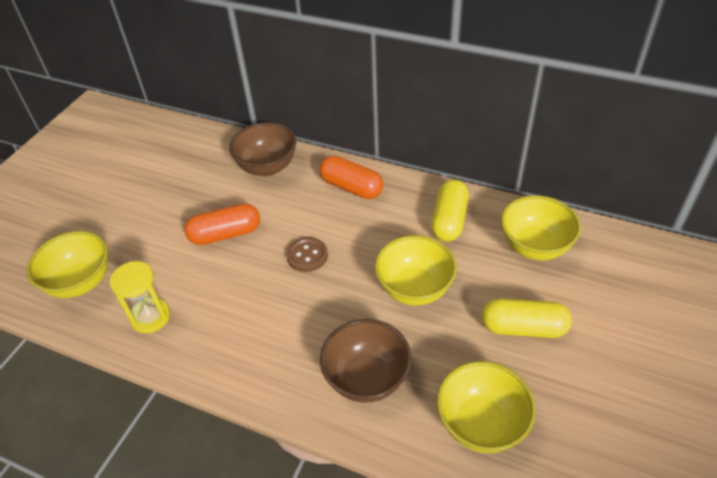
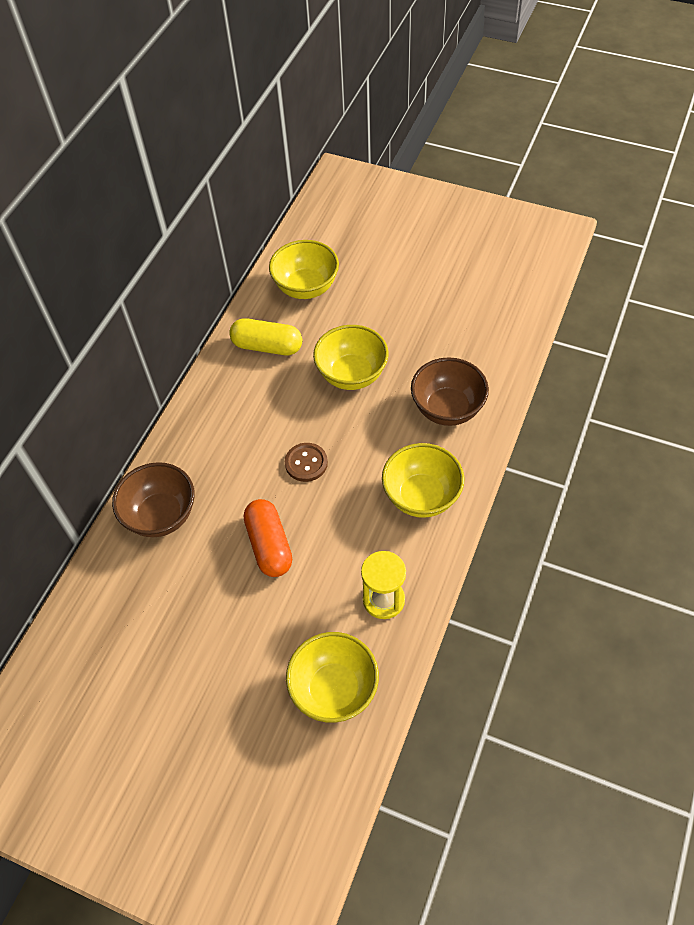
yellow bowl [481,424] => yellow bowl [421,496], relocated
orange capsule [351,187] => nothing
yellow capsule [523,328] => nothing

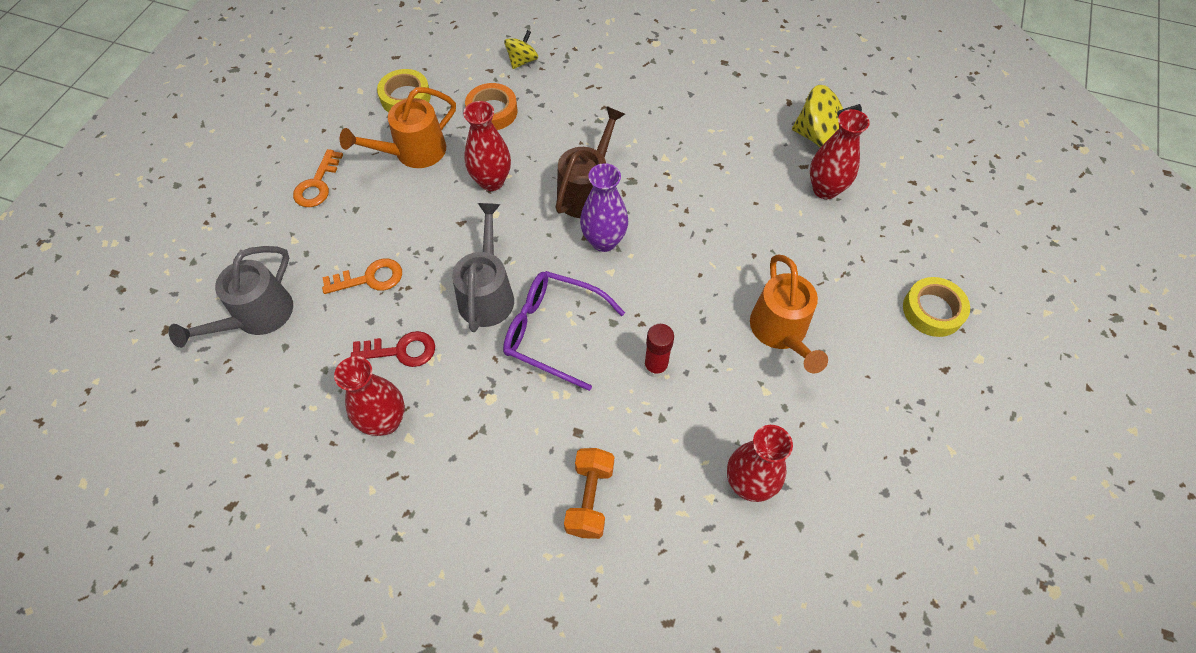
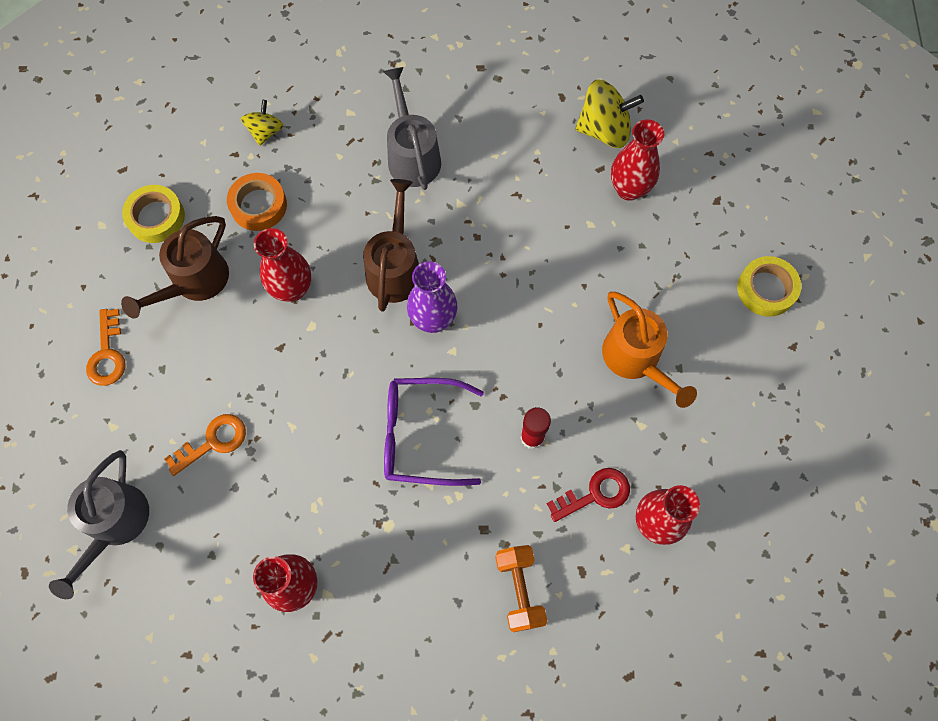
orange watering can [413,152] => brown watering can [194,282]
grey watering can [487,293] => grey watering can [412,155], relocated
red key [401,351] => red key [595,494], relocated

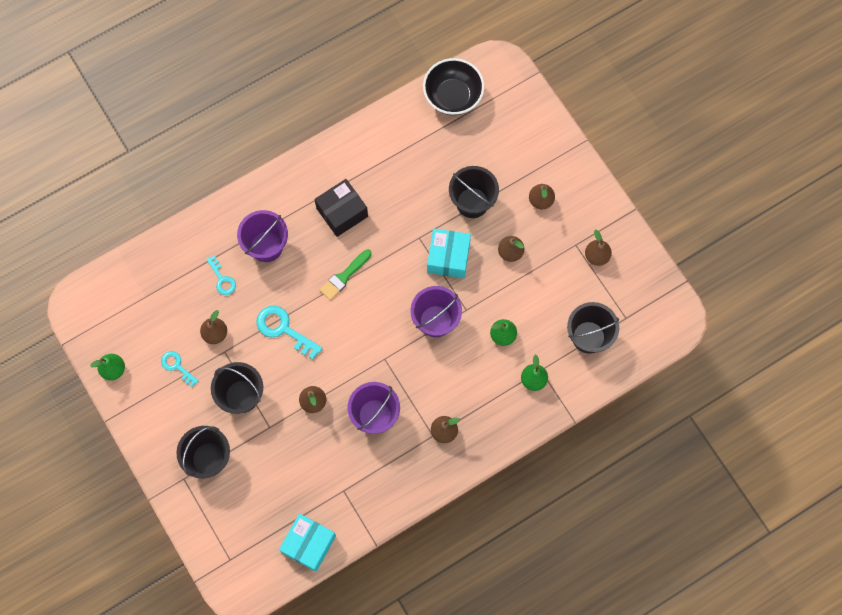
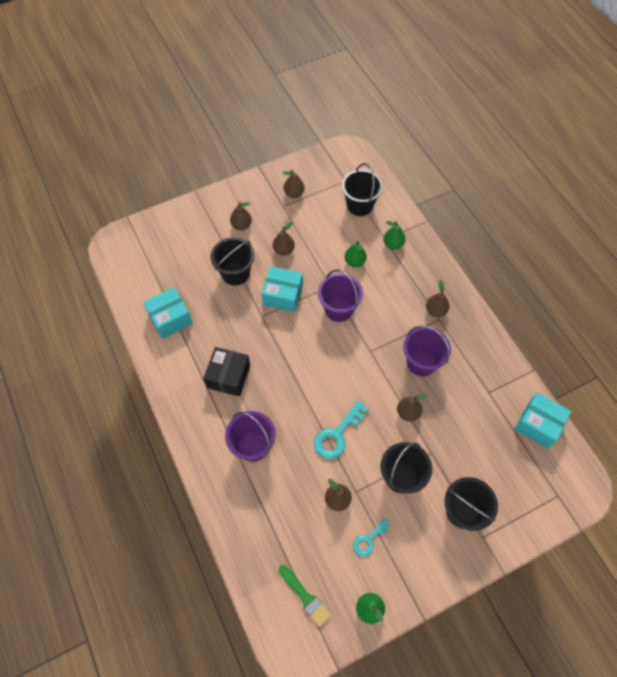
nothing => turquoise box [170,318]
black box [342,212] => black box [228,376], 45 degrees clockwise
green brush [344,276] => green brush [305,597], relocated
turquoise key [222,279] => nothing
black bowl [453,96] => nothing

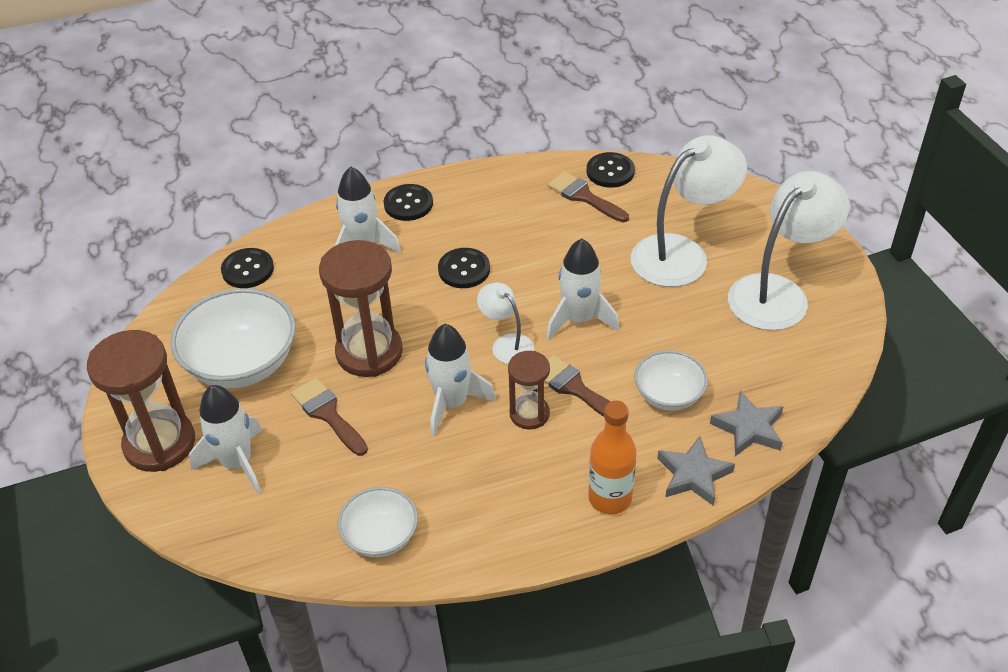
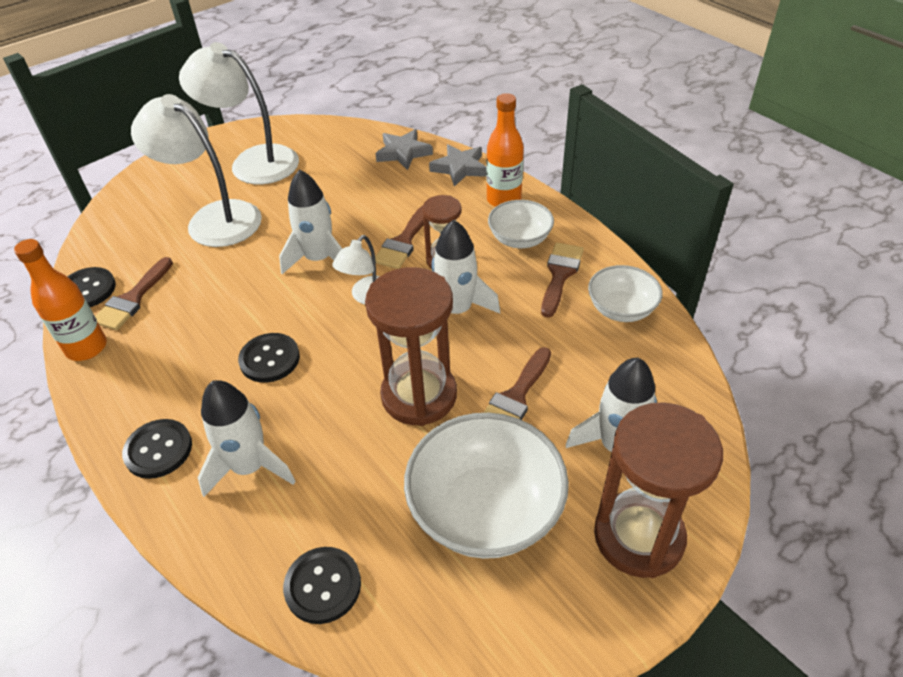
nothing => orange bottle [86,348]
white bowl [668,395] => white bowl [520,239], relocated
nothing => brown brush [560,275]

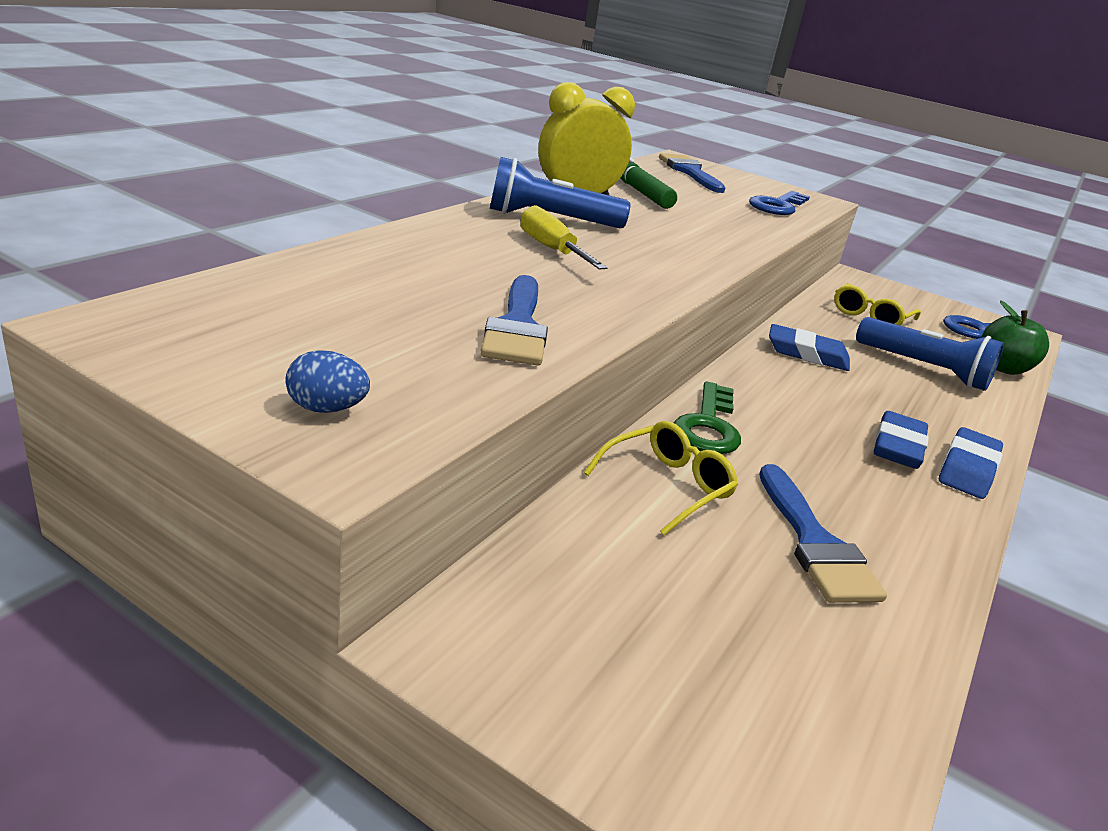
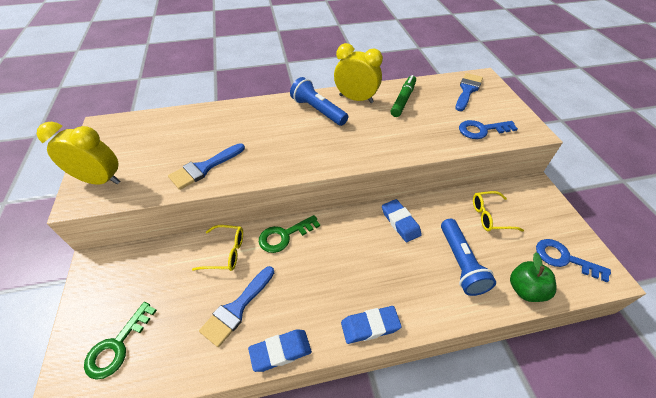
blue egg [326,409] => yellow clock [100,180]
nothing => green key [117,346]
blue eraser [897,447] => blue eraser [280,351], relocated
yellow screwdriver [551,249] => nothing

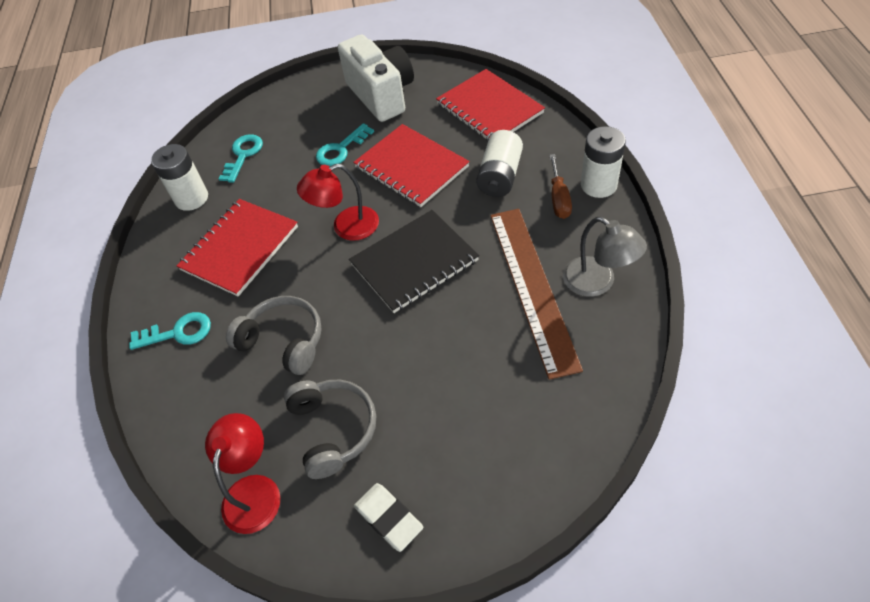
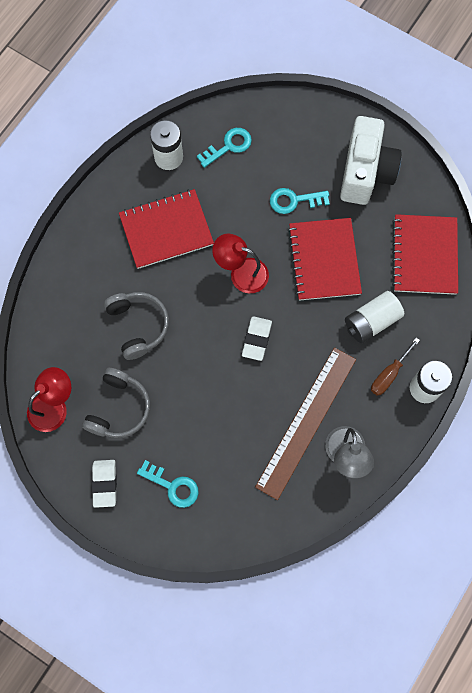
turquoise key [178,333] => turquoise key [172,486], relocated
black notebook [414,262] => white eraser [256,339]

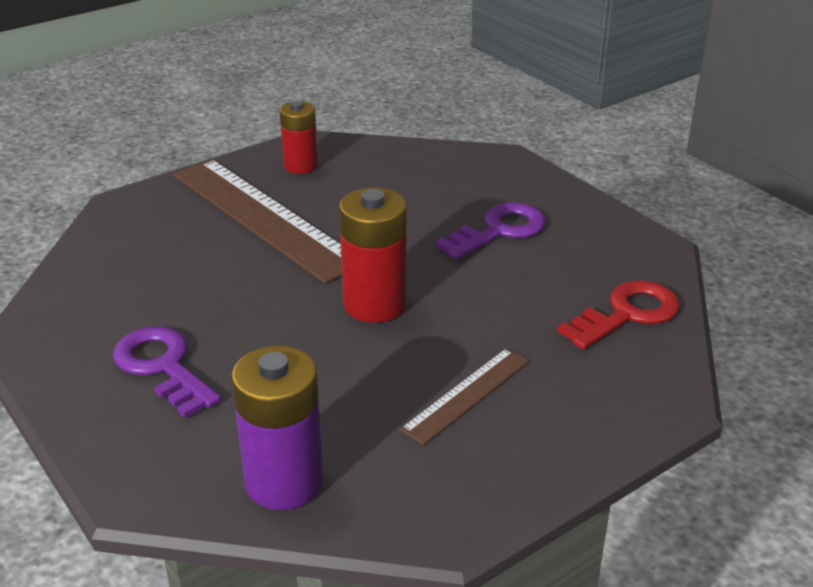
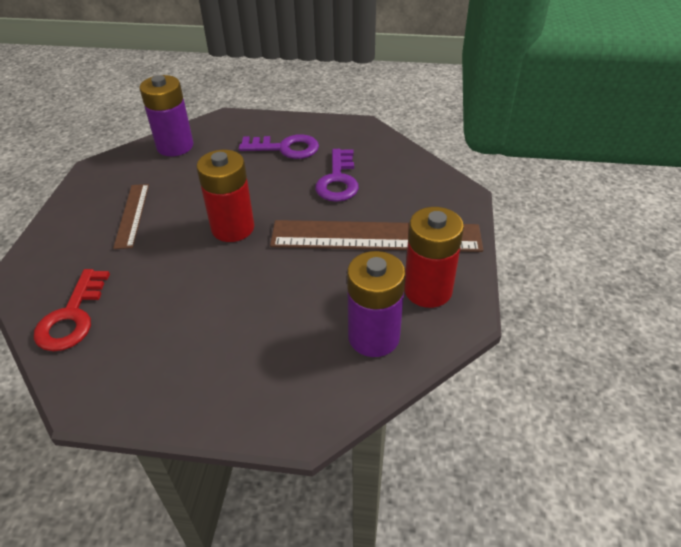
purple key [499,231] => purple key [338,180], relocated
nothing => purple battery [373,337]
red battery [301,166] => red battery [428,290], x1.52

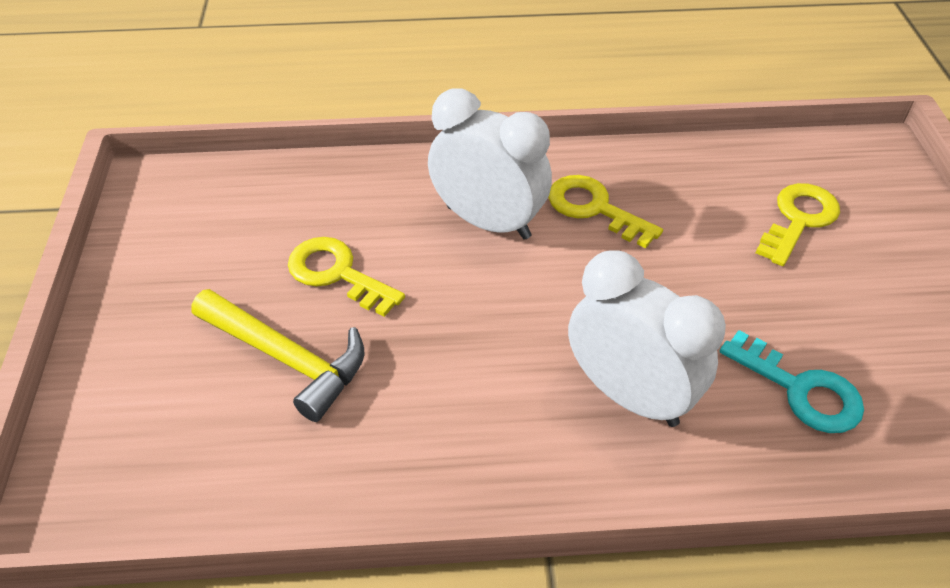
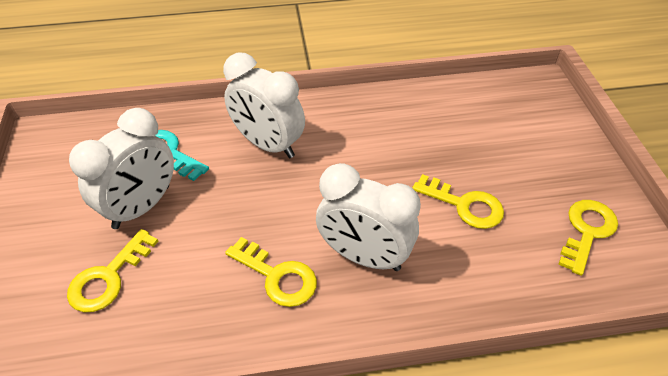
nothing => white clock [142,207]
nothing => yellow key [587,231]
yellow hammer [287,358] => nothing

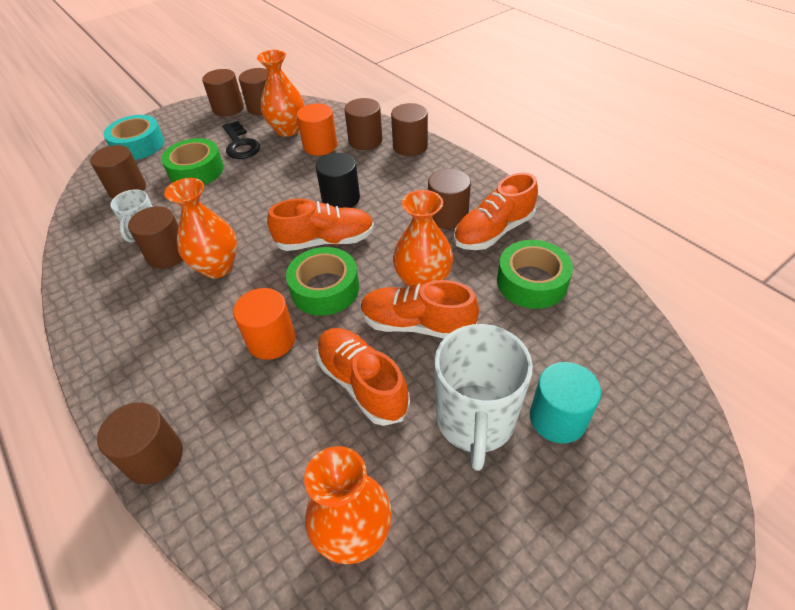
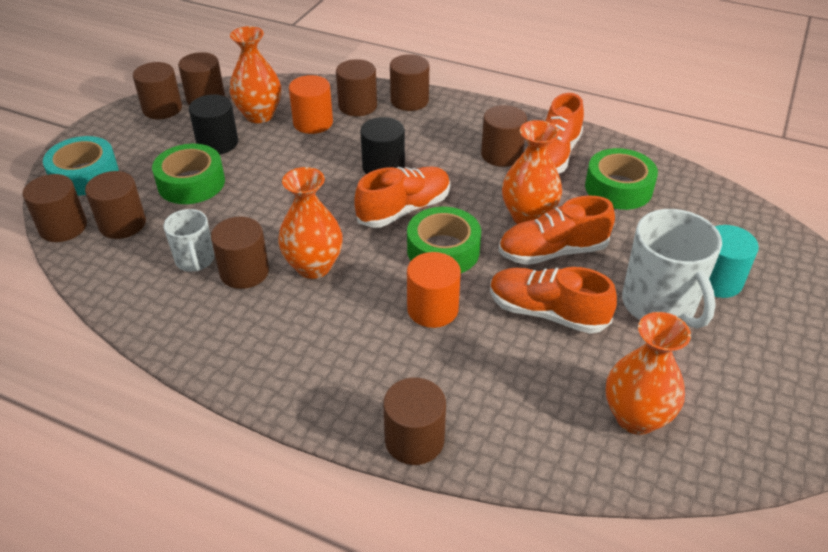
nothing => brown cylinder [63,227]
black key [240,144] => black cylinder [217,143]

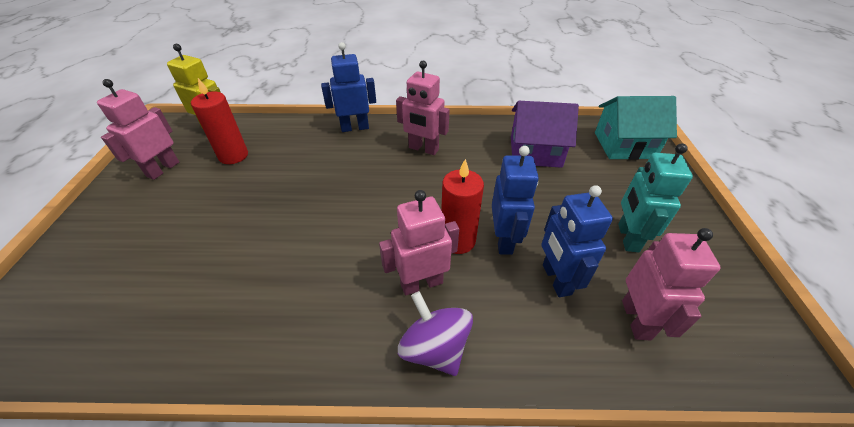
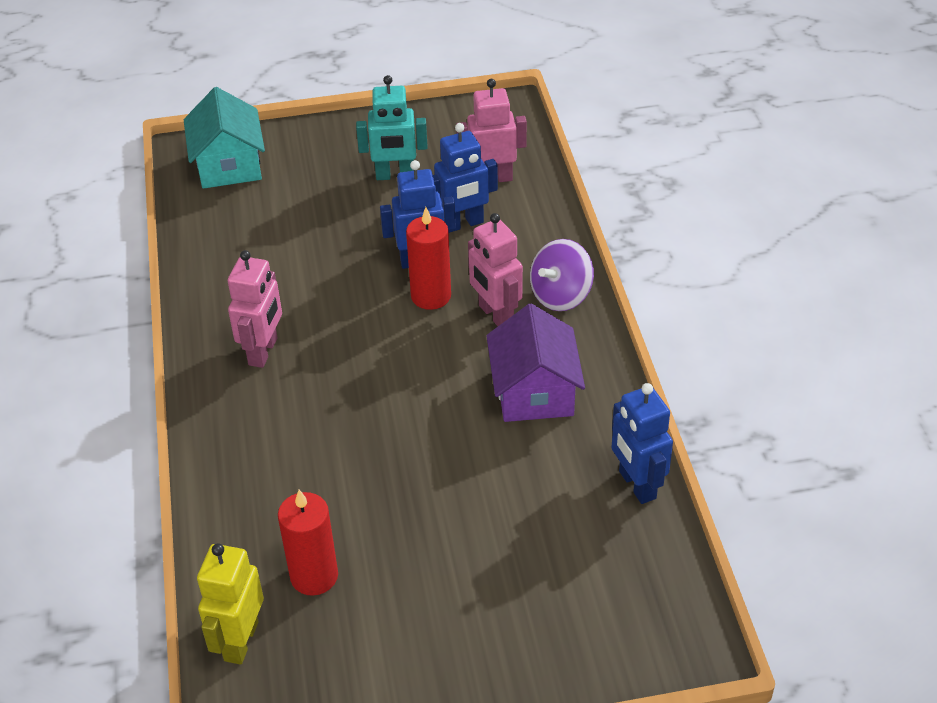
purple house [535,152] => purple house [534,392], relocated
blue robot [355,127] => blue robot [636,485], relocated
pink robot [163,169] => nothing

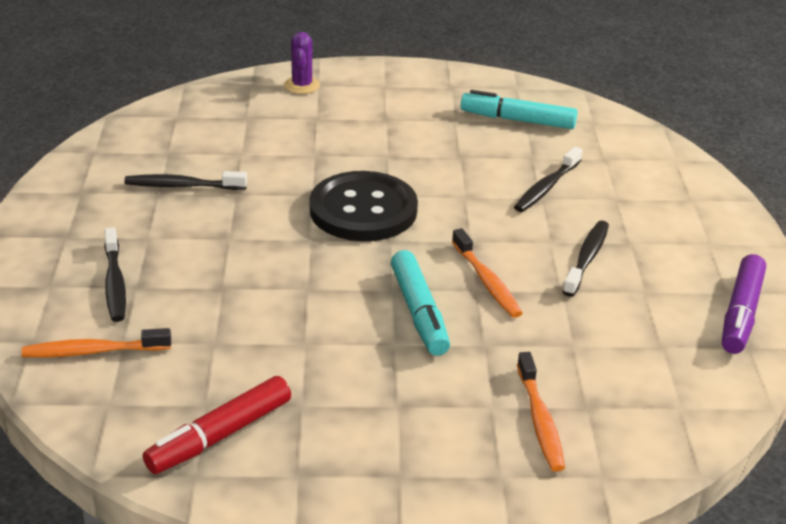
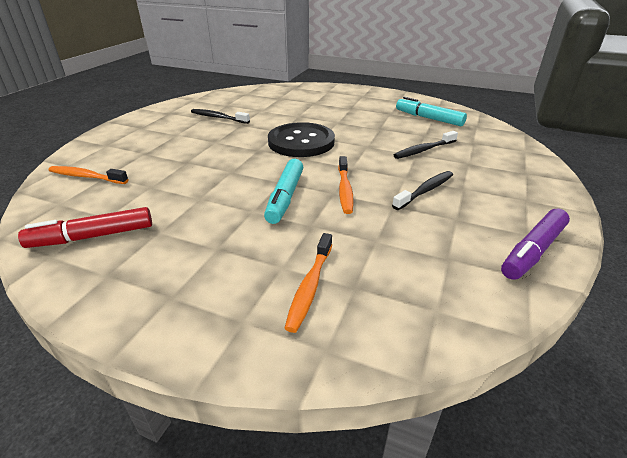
black toothbrush [115,283] => nothing
purple cactus [302,85] => nothing

